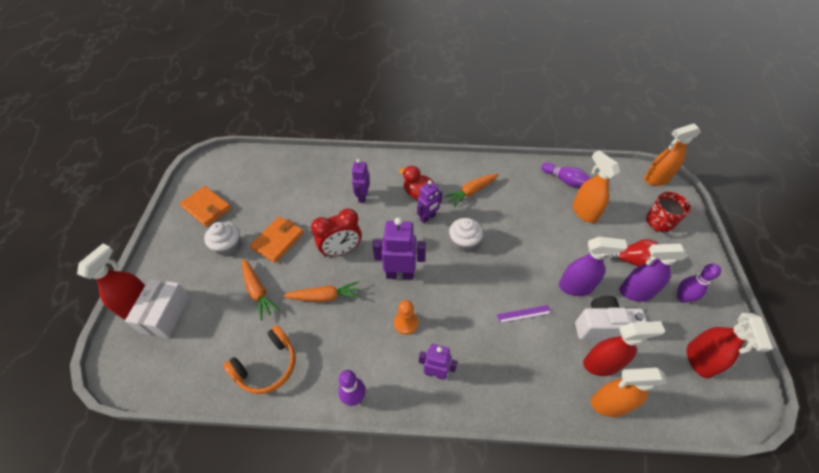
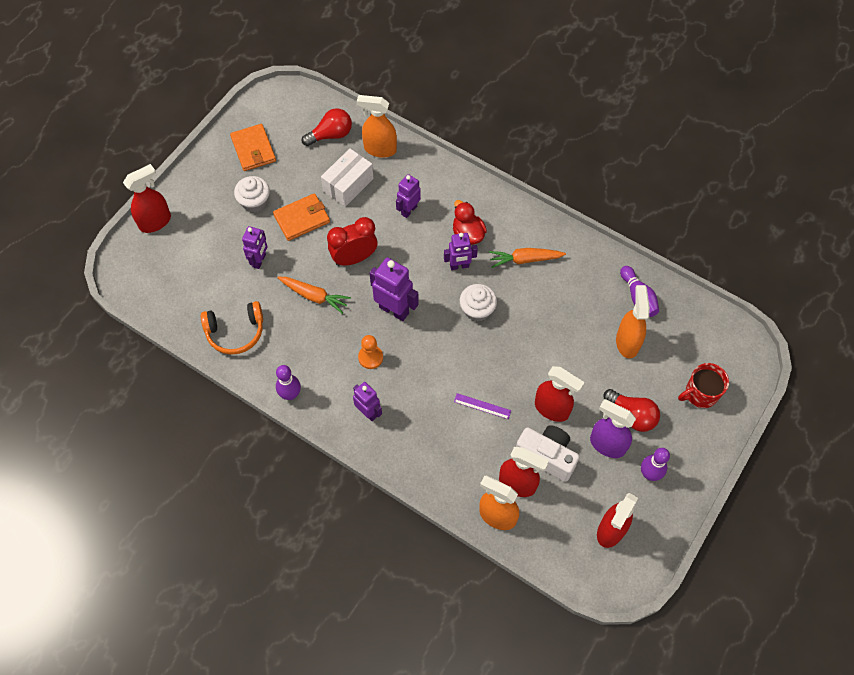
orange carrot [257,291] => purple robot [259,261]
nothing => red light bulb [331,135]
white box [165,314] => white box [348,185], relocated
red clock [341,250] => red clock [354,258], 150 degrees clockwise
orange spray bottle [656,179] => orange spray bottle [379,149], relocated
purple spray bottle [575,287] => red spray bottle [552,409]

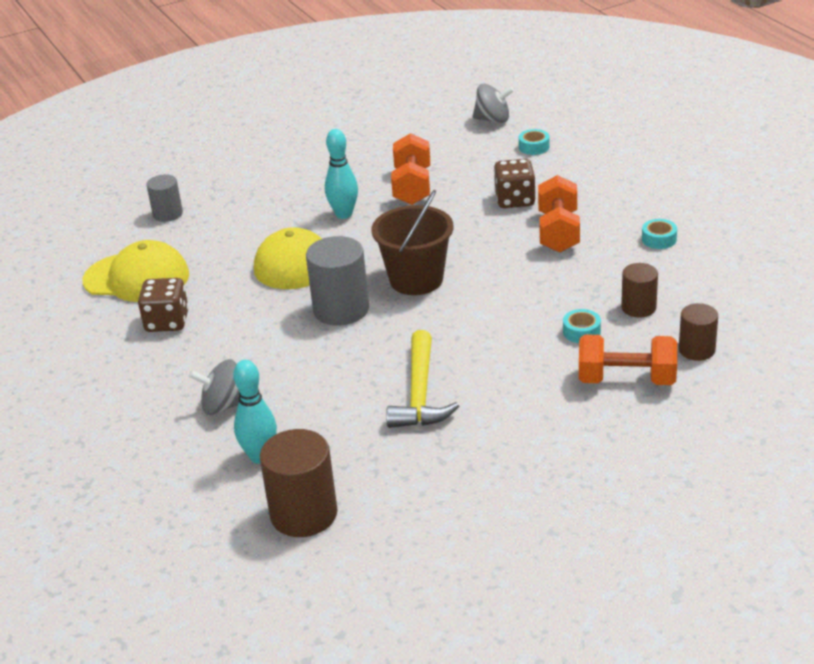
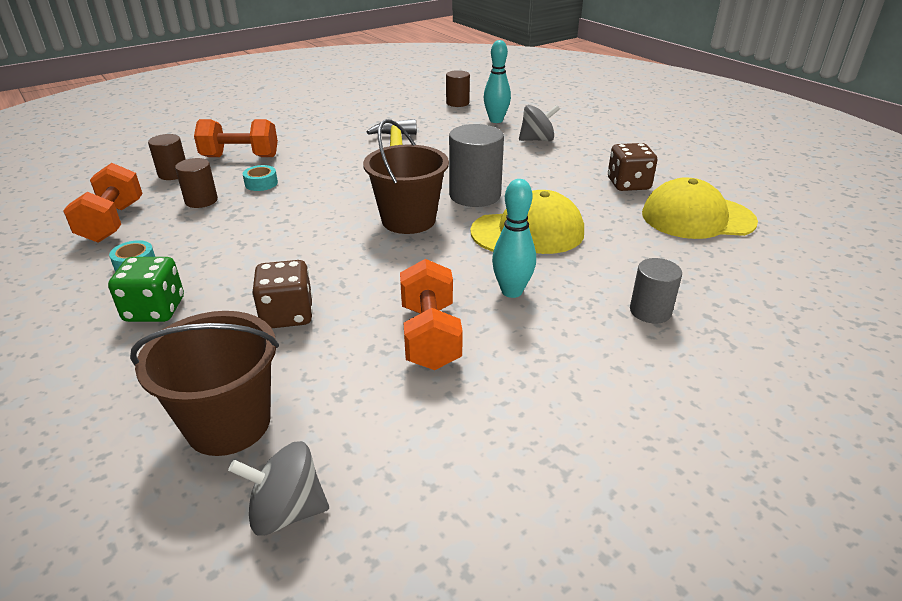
orange dumbbell [558,232] => orange dumbbell [112,222], relocated
nothing => green dice [155,310]
turquoise tape [534,147] => brown bucket [228,424]
brown cylinder [304,514] => brown cylinder [457,103], x0.60
grey cylinder [167,214] => grey cylinder [650,311], relocated

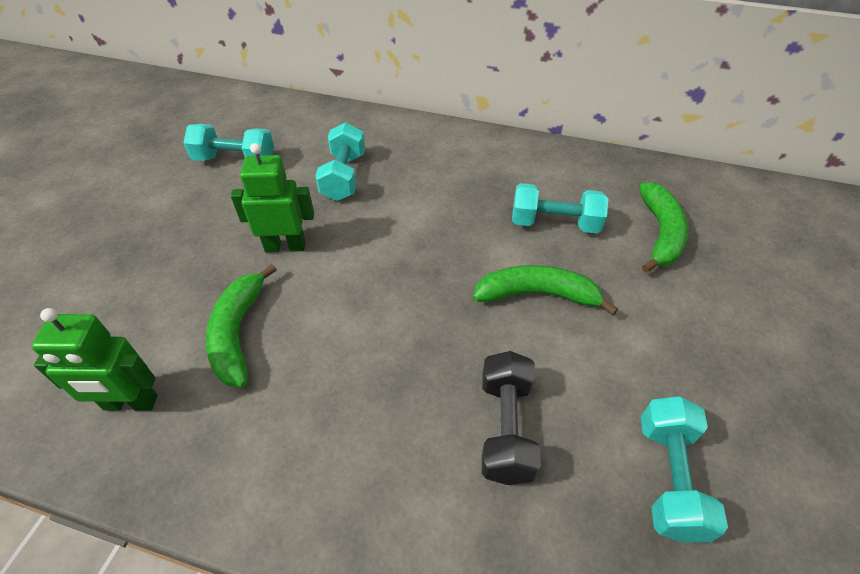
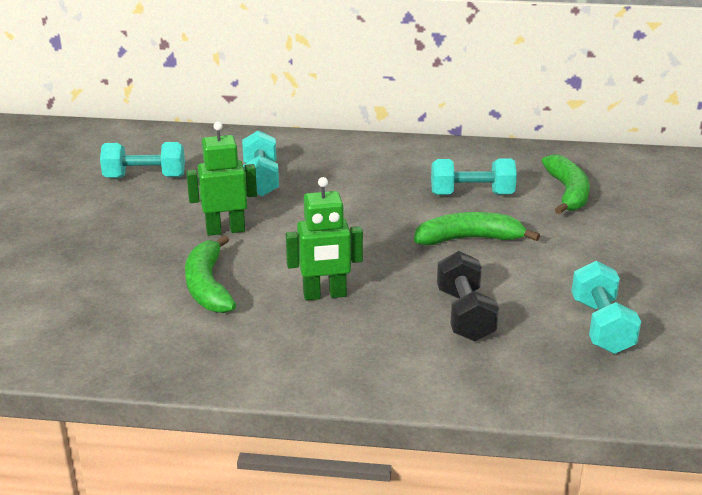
green robot [130,403] => green robot [324,295], relocated

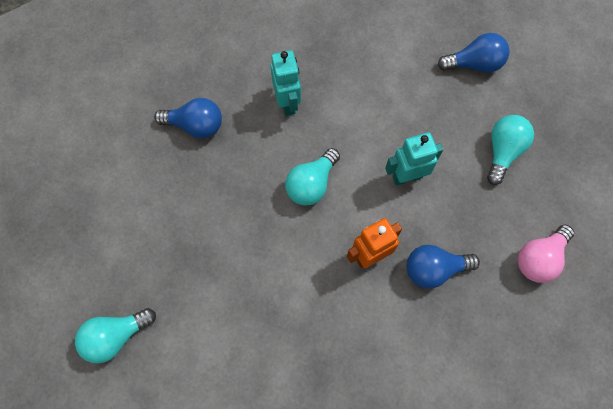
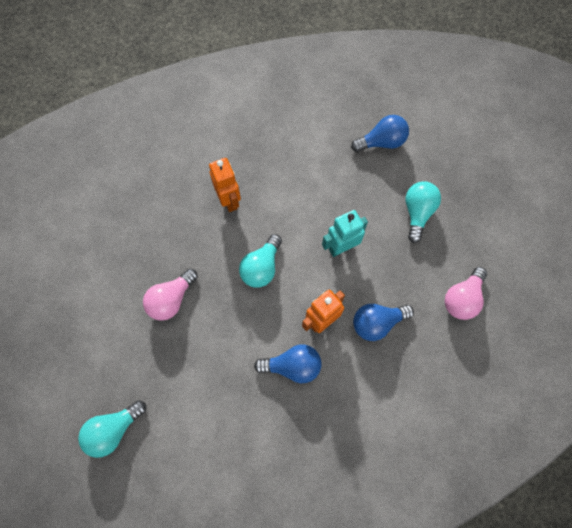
nothing => pink light bulb [171,299]
turquoise robot [287,102] => orange robot [229,200]
blue light bulb [195,125] => blue light bulb [292,366], relocated

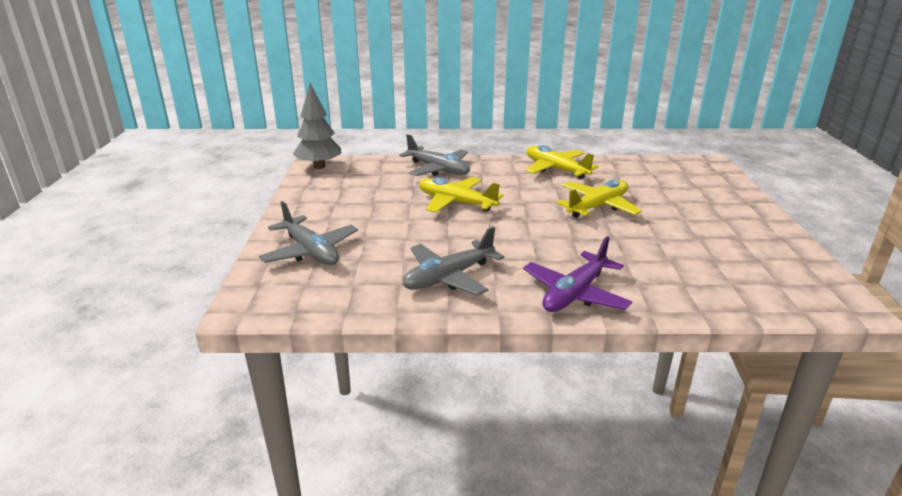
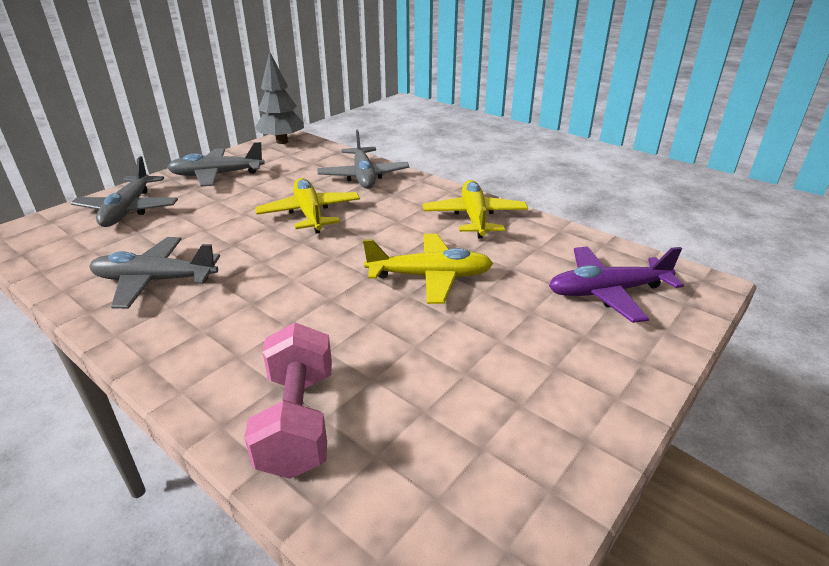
nothing => grey plane [217,175]
nothing => pink dumbbell [298,421]
purple plane [575,294] => purple plane [607,292], relocated

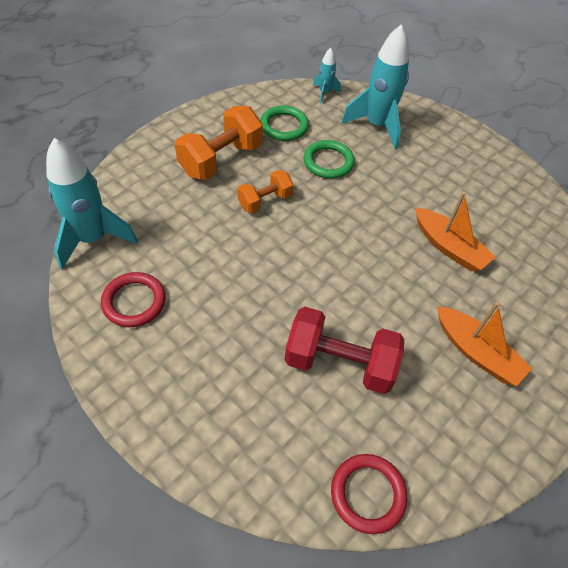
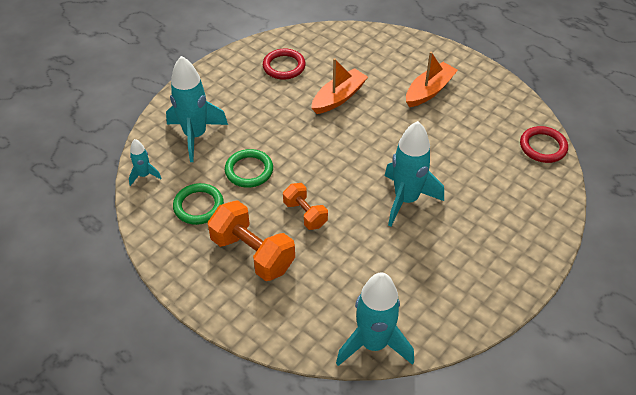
red ring [134,302] => red ring [284,66], relocated
nothing => turquoise rocket [406,199]
red dumbbell [339,363] => nothing

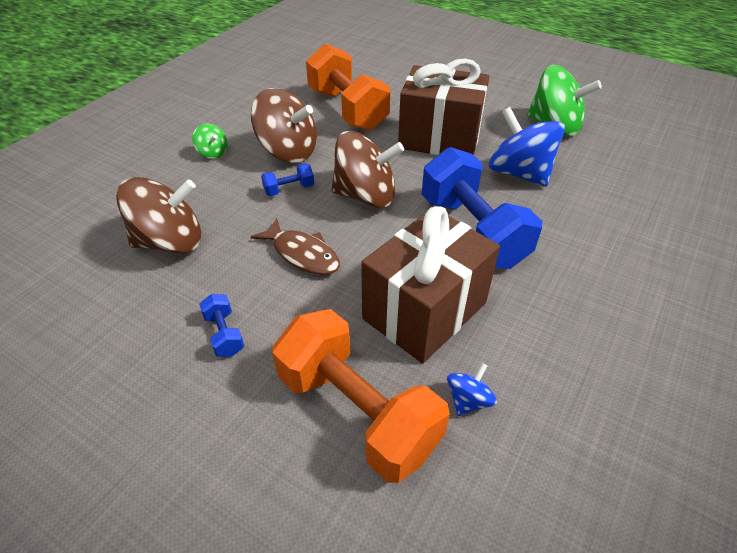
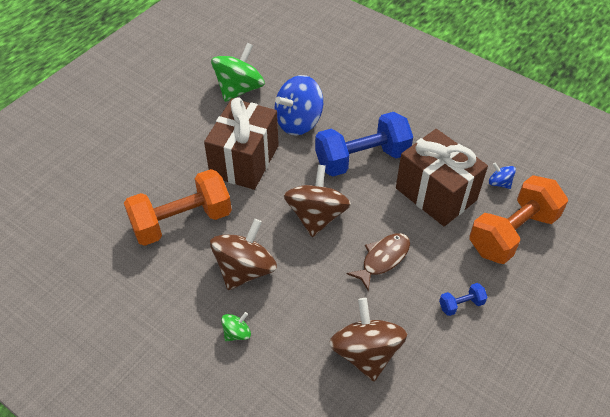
blue dumbbell [289,189] => nothing

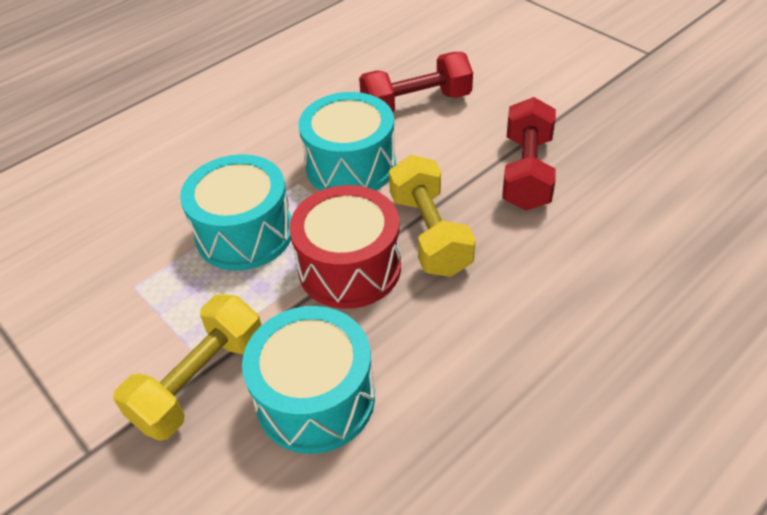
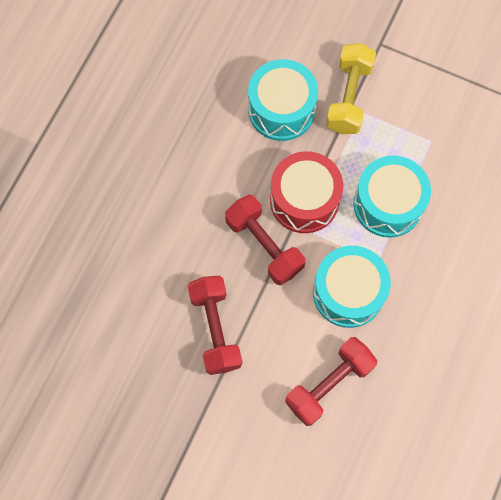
yellow dumbbell [429,234] => red dumbbell [264,245]

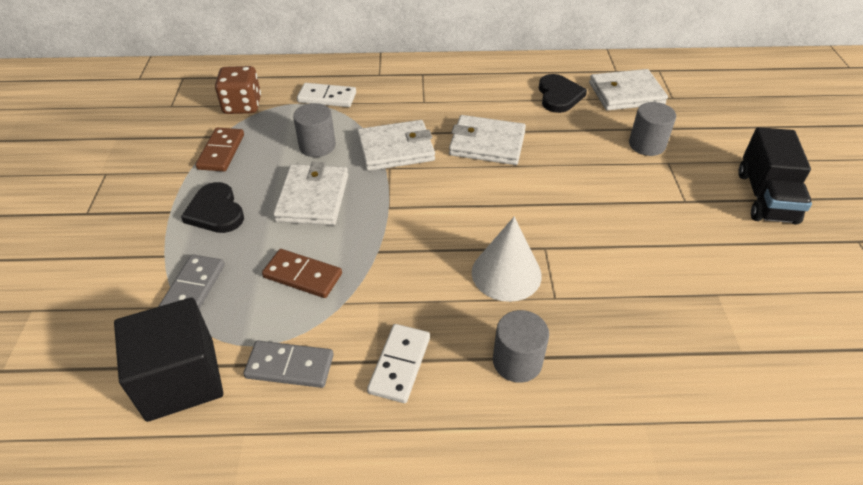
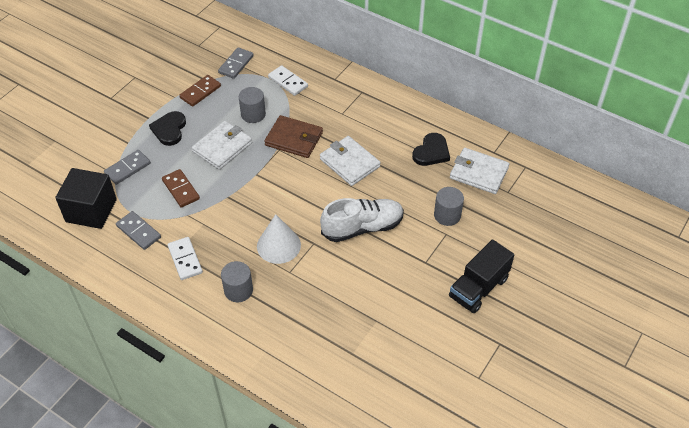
white domino [400,364] => white domino [185,259], 75 degrees counterclockwise
brown dice [242,105] => grey domino [236,64]
white wallet [395,149] => brown wallet [294,139]
nothing => white shoe [362,227]

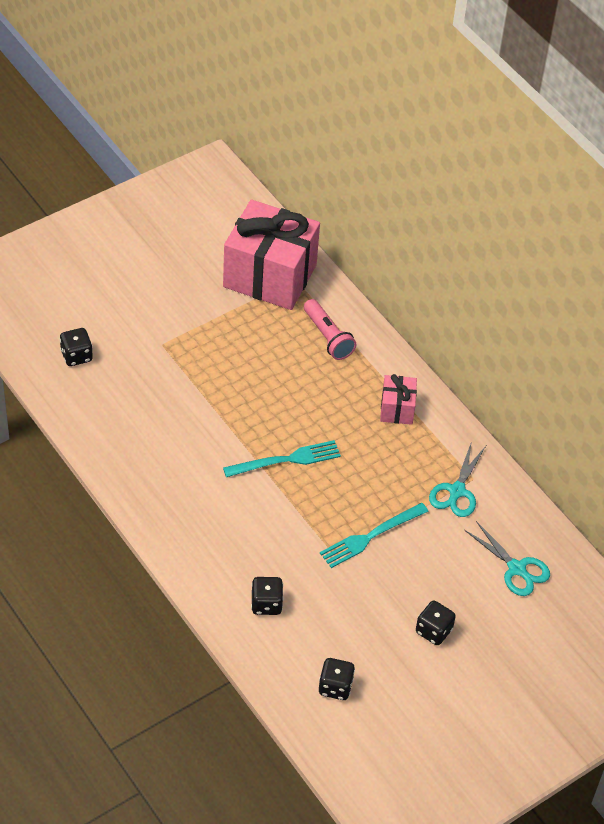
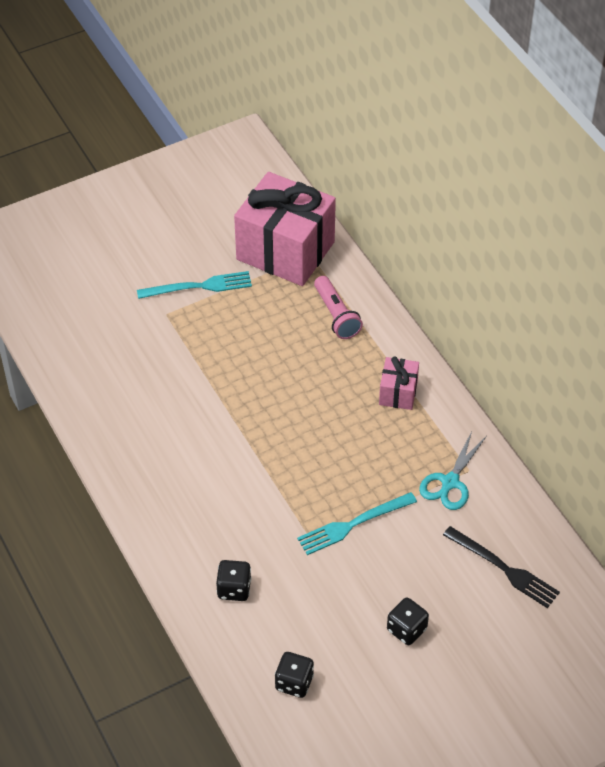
turquoise fork [286,460] => turquoise fork [199,286], relocated
turquoise scissors [517,569] => black fork [504,569]
black dice [76,356] => nothing

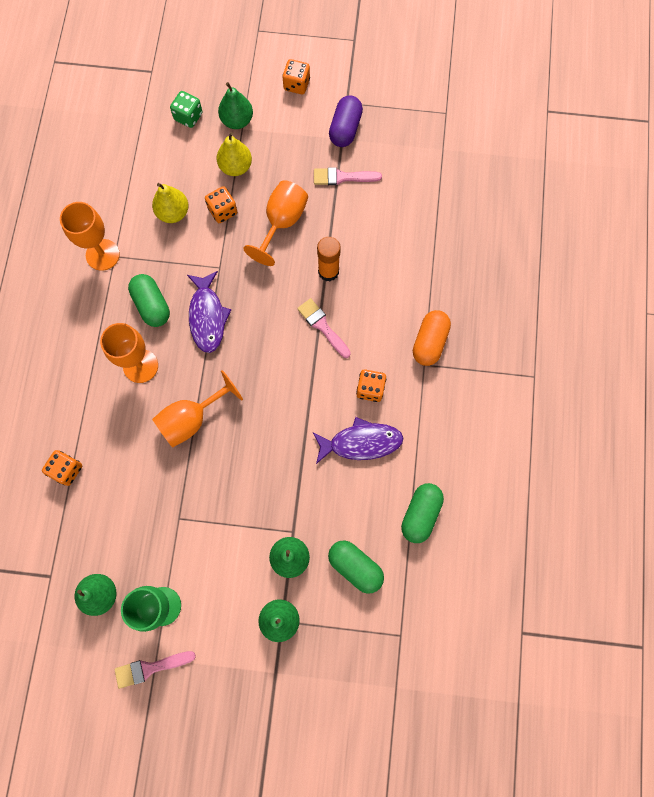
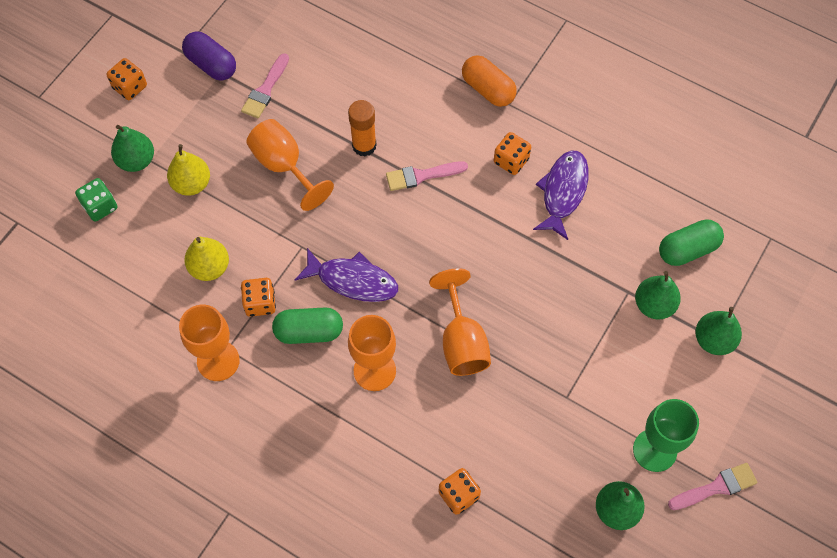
orange dice [223,211] => orange dice [260,303], relocated
pink brush [150,668] => pink brush [716,487], 120 degrees counterclockwise
green capsule [420,514] => nothing

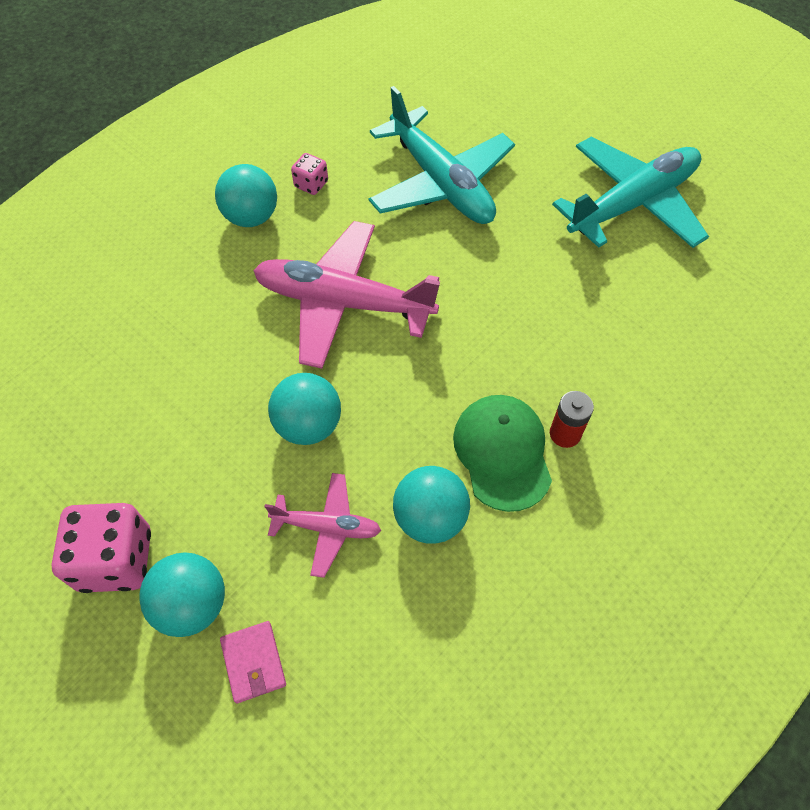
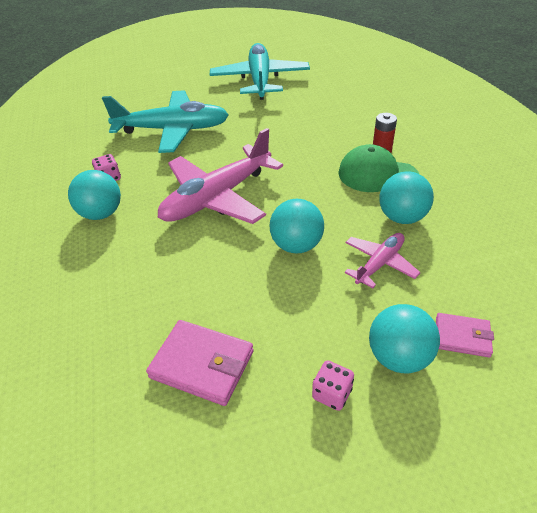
nothing => pink wallet [202,364]
pink dice [116,559] => pink dice [332,393], x0.52

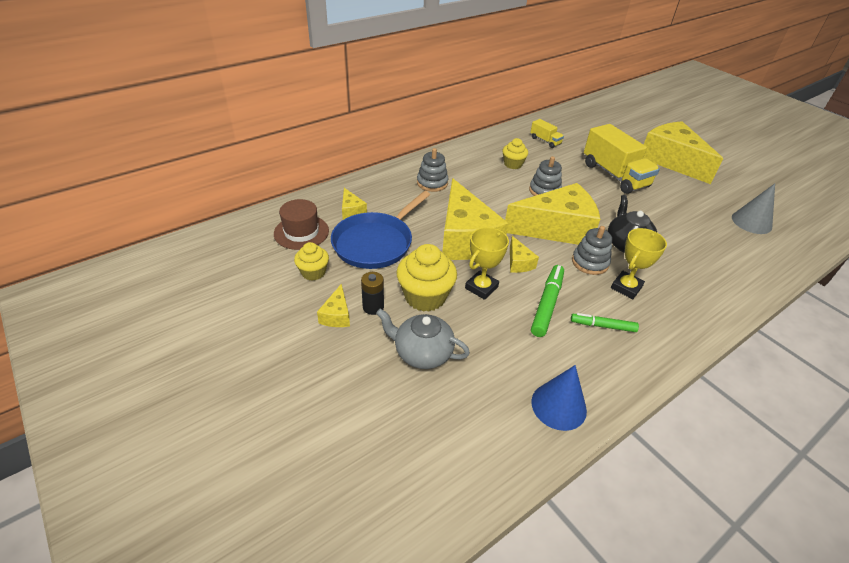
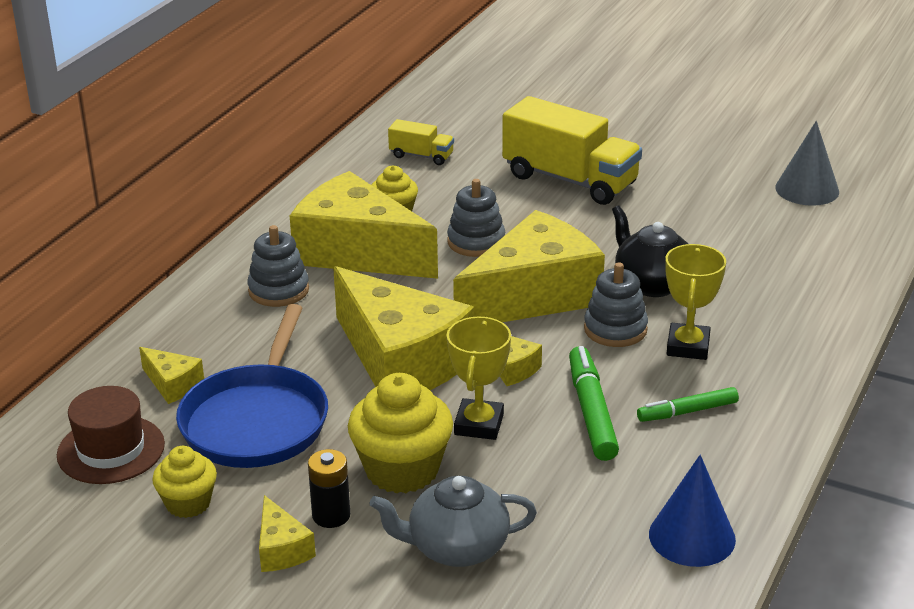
yellow cheese [671,161] => yellow cheese [357,252], relocated

